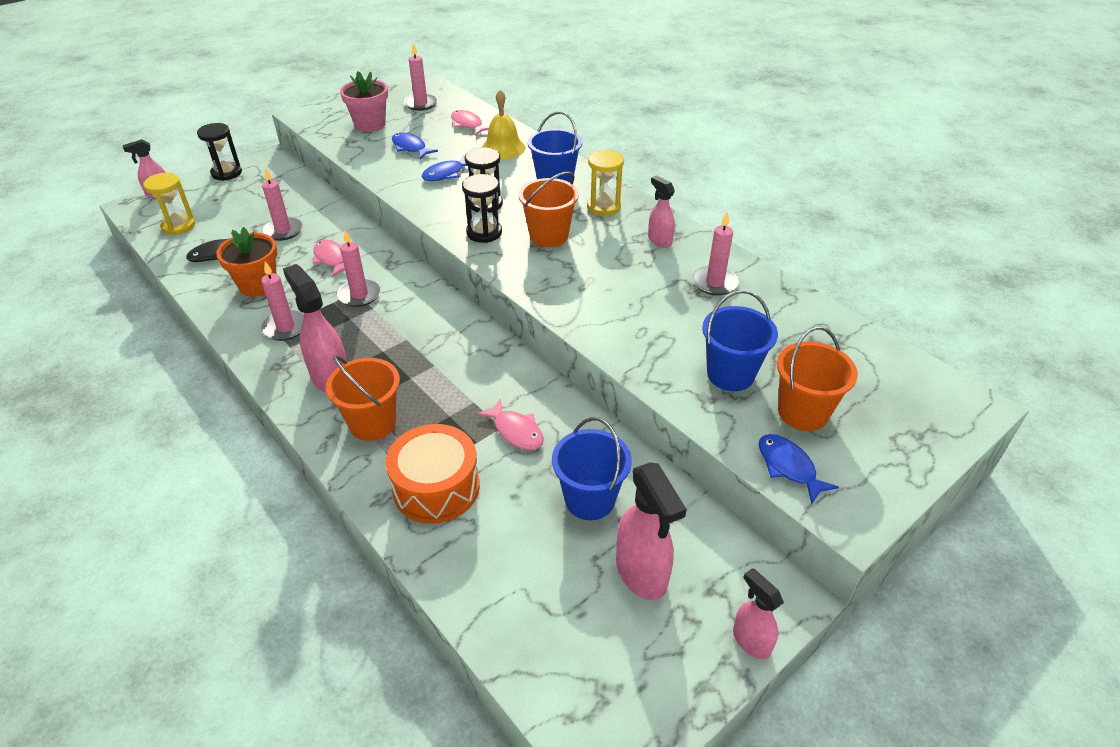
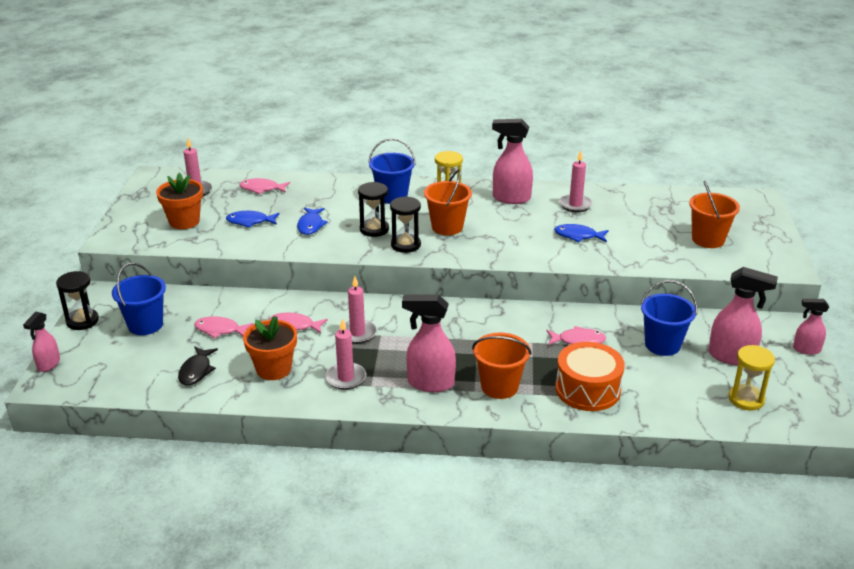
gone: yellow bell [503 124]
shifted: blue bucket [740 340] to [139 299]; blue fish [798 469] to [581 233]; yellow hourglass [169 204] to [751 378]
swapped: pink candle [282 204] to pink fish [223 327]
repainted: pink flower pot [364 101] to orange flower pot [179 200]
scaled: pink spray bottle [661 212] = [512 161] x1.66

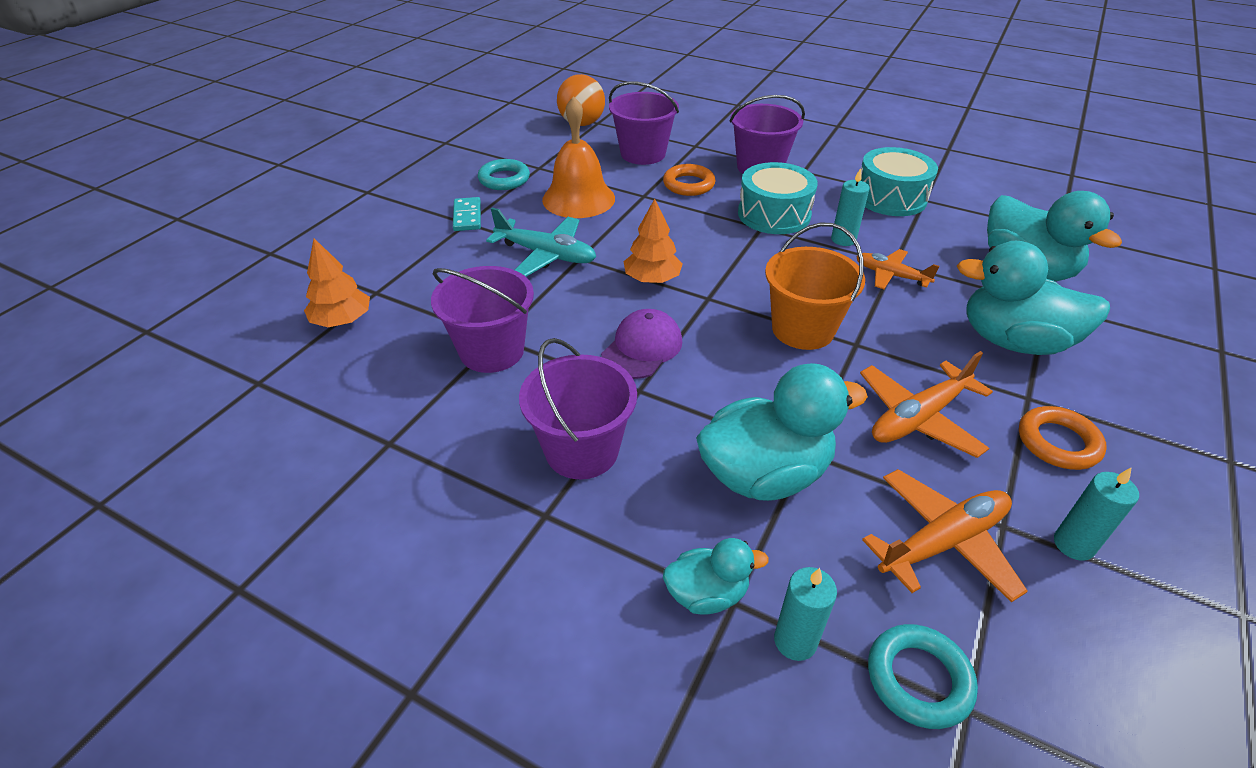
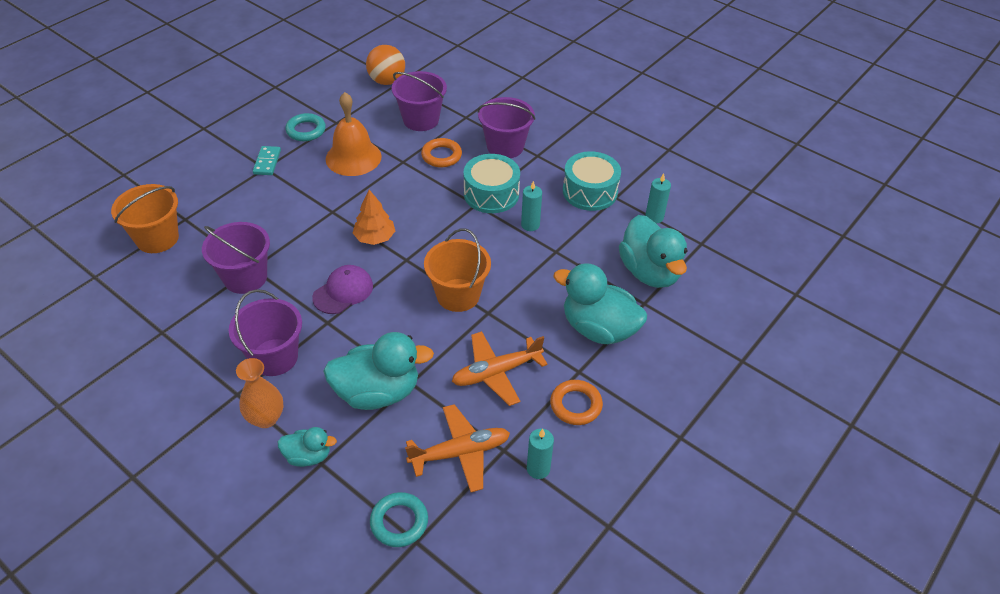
gone: turquoise plane [541 242]; orange plane [897 269]
new: orange vase [260 393]
shifted: turquoise candle [805 614] to [658 198]
swapped: orange tree [337 282] to orange bucket [145 218]

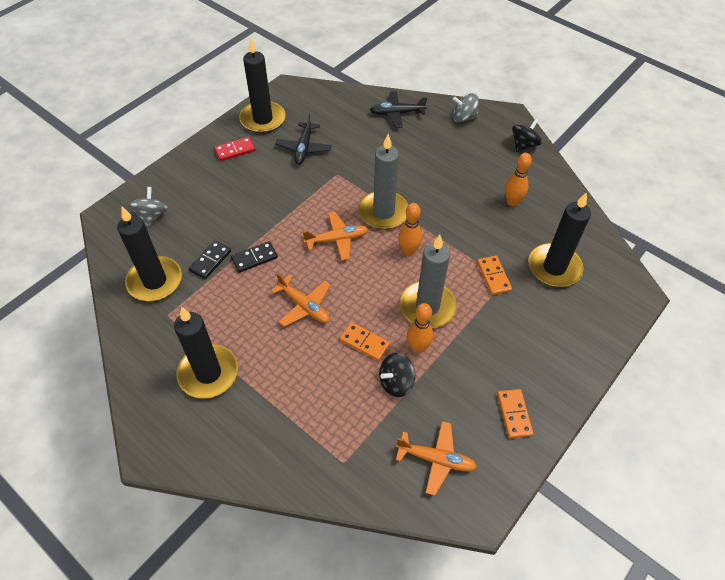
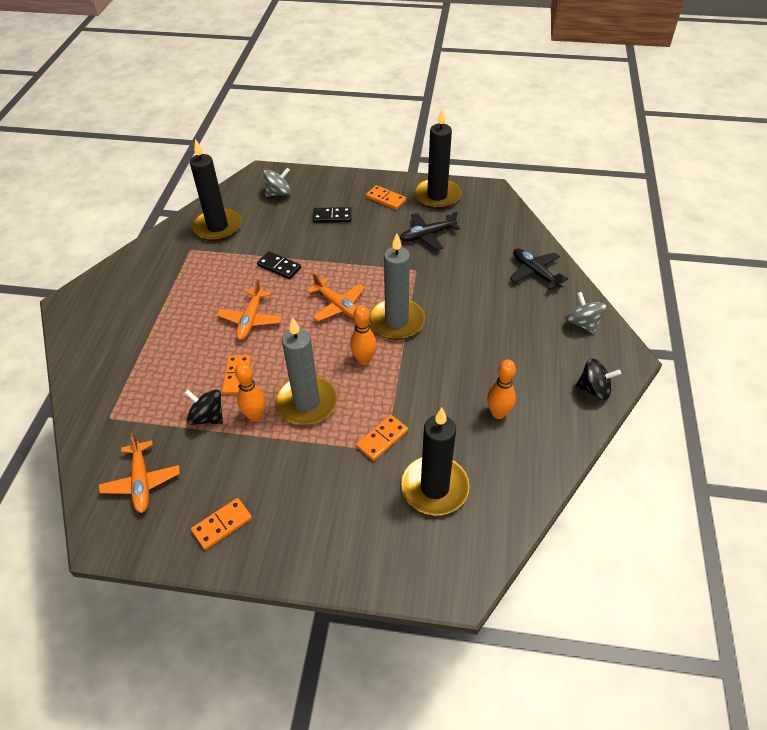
gone: black candle [206 353]
shifted: black domino [210 259] to [332 215]
repainted: red domino [235 149] to orange domino [386 197]

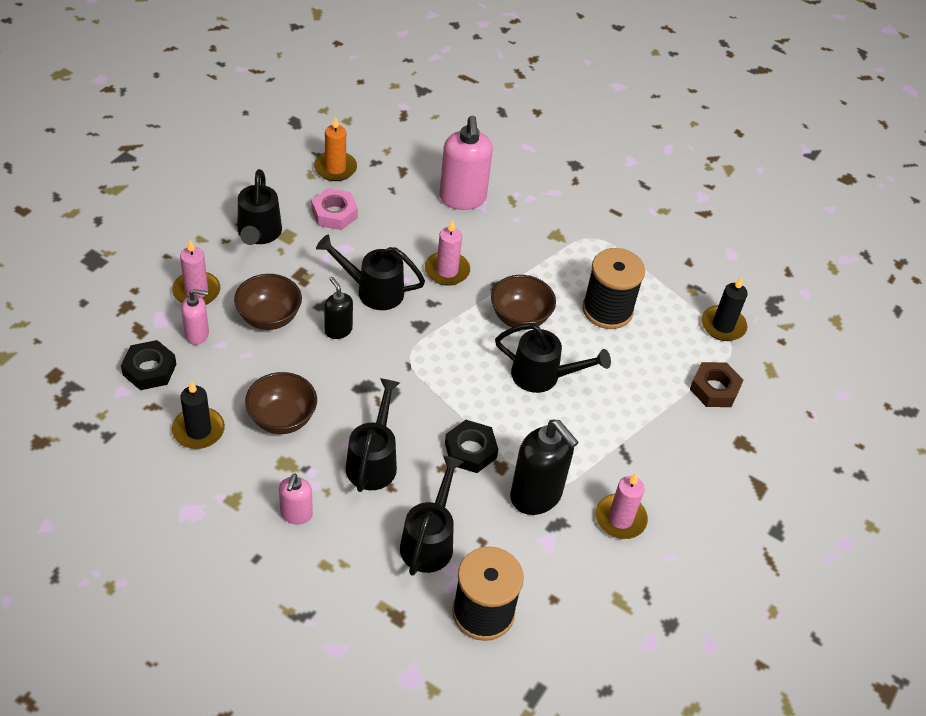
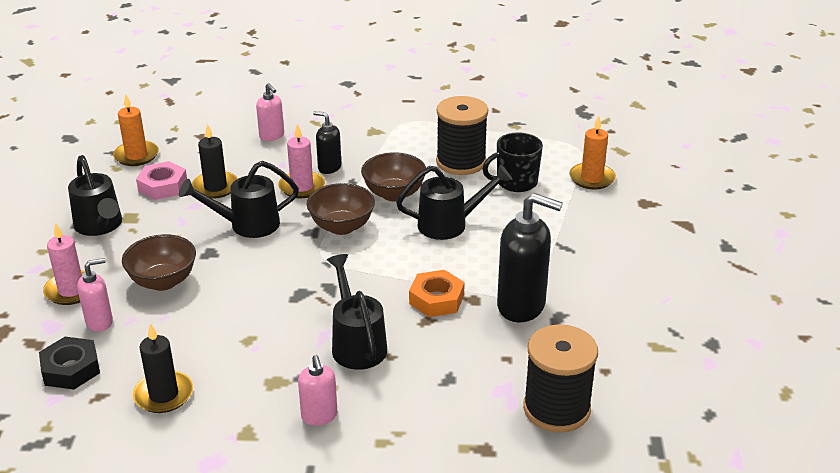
gone: black watering can [431 516]; pink candle [621 506]
new: black mug [513 162]
shifted: black candle [724 309] to [215 161]; brown bowl [281 403] to [341 209]; black soap dispenser [338 308] to [327 142]
swapped: brown nut [716 384] to orange candle [592 153]
repainted: black nut [471 446] to orange nut [437 293]
scaled: pink soap dispenser [466 163] = [270 112] x0.55

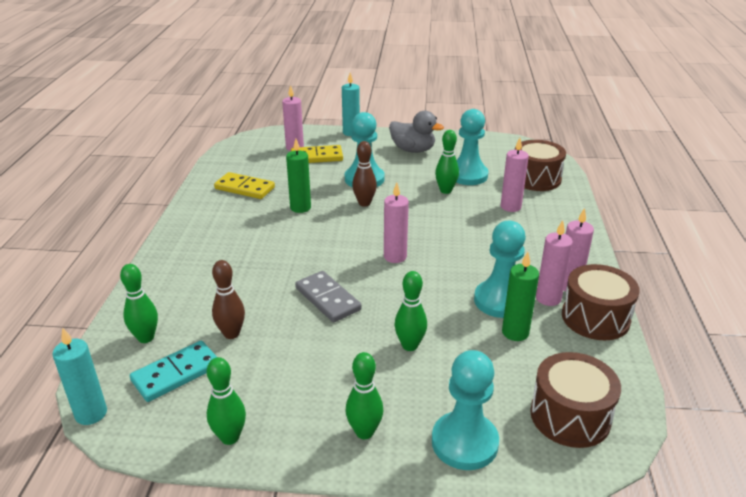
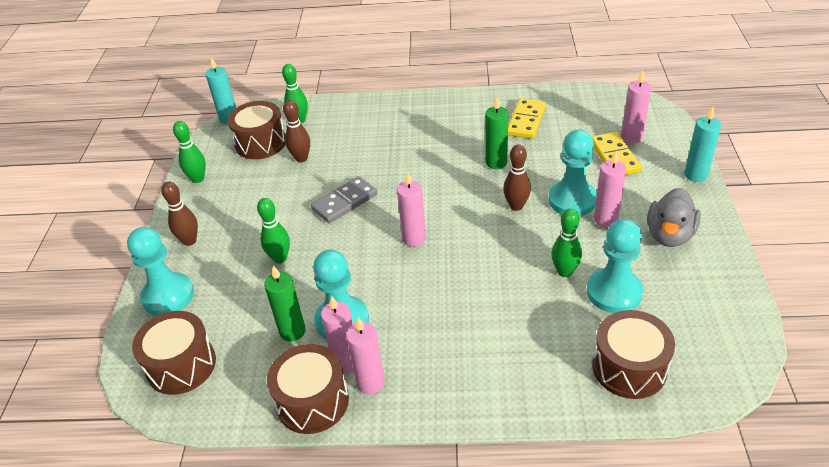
shifted: pink candle [515 175] to [610 189]
swapped: turquoise domino [173 371] to brown drum [256 130]
repainted: green bowling pin [365 395] to brown bowling pin [179 213]

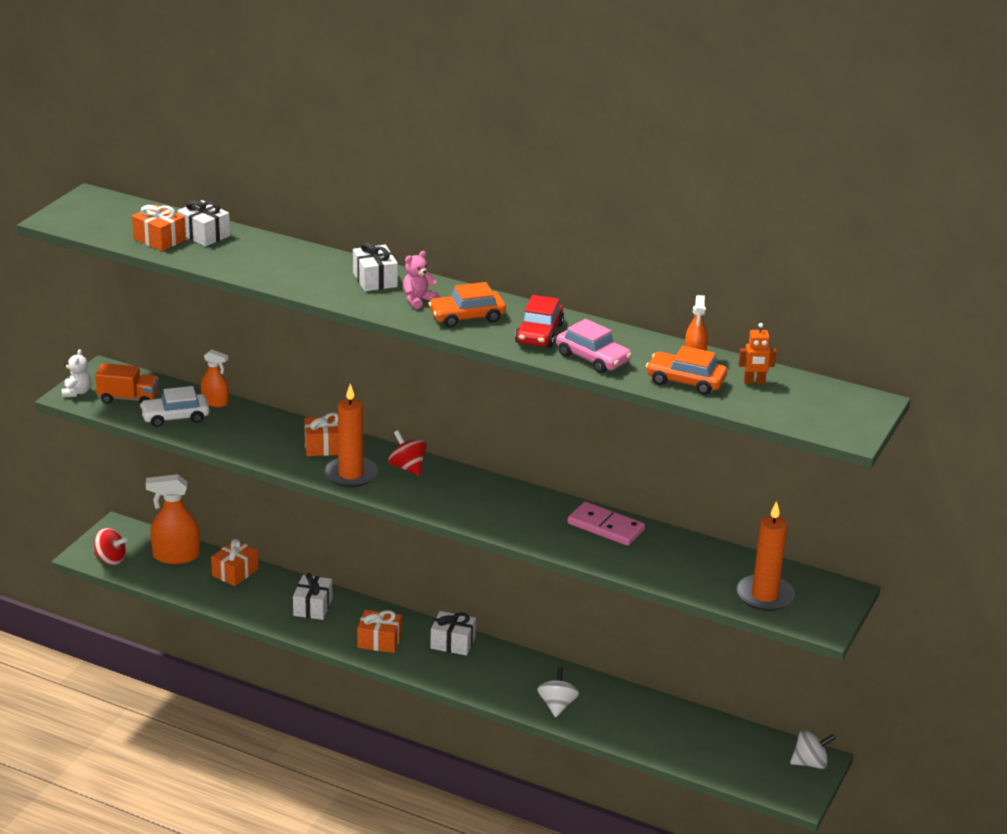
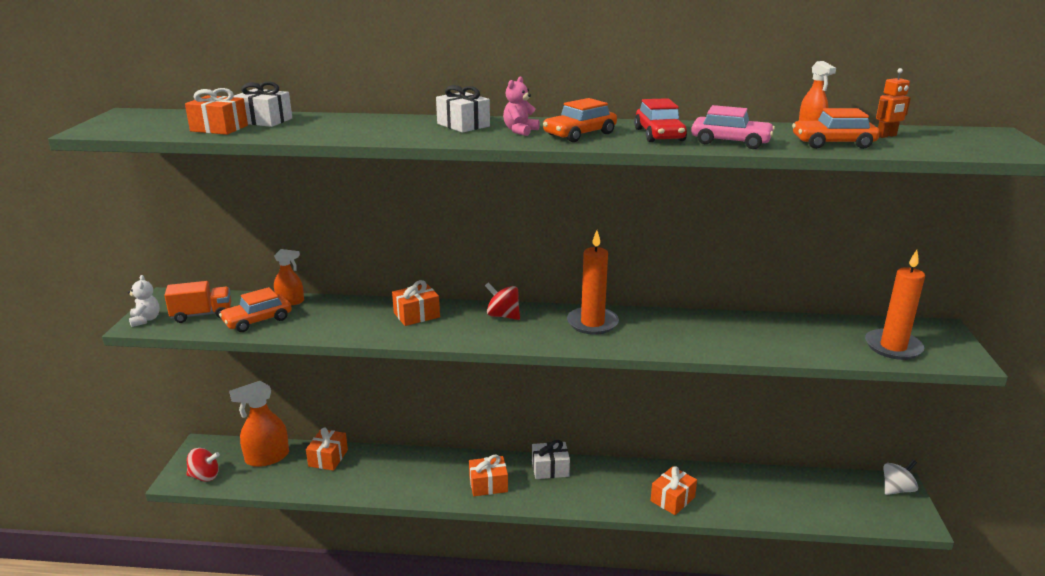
gone: white gift [313 596]; pink domino [606 524]
shifted: orange candle [351 436] to [593 282]
swapped: white spinning top [558 692] to orange gift [673 490]
repainted: white car [174 406] to orange car [255 309]

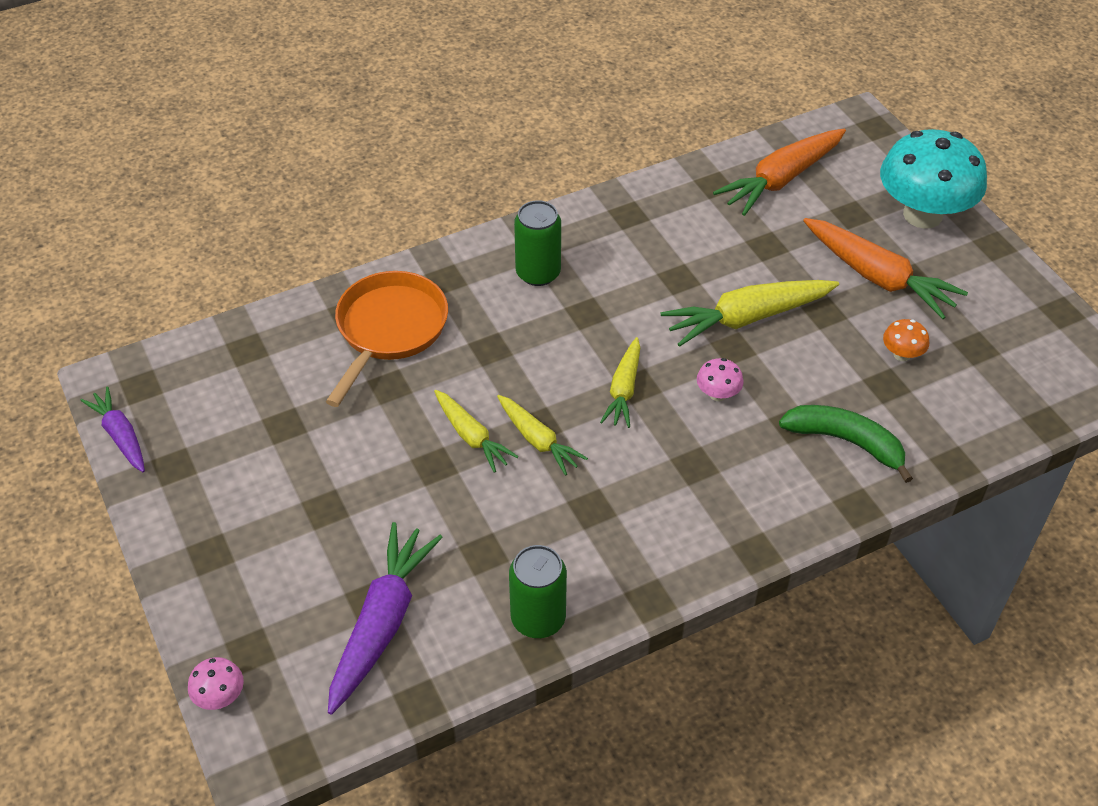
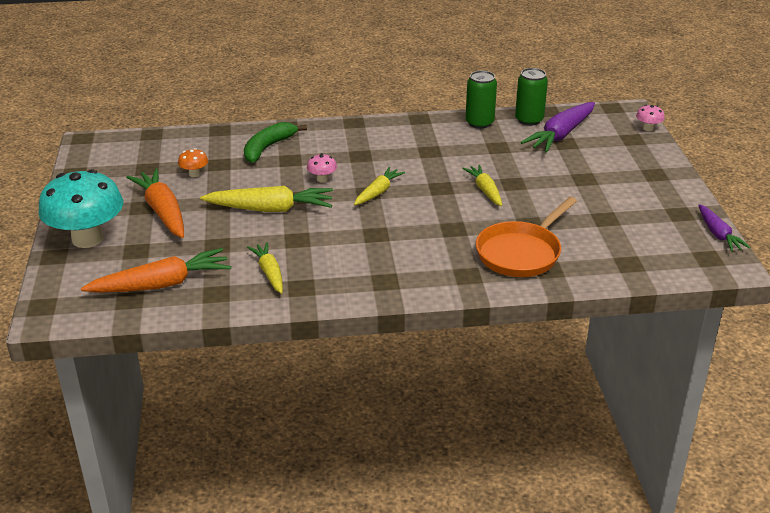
shifted: yellow carrot [542 435] to [265 268]; green can [537 243] to [531 97]
rotated: green banana [846 444] = [275 142] 75 degrees clockwise

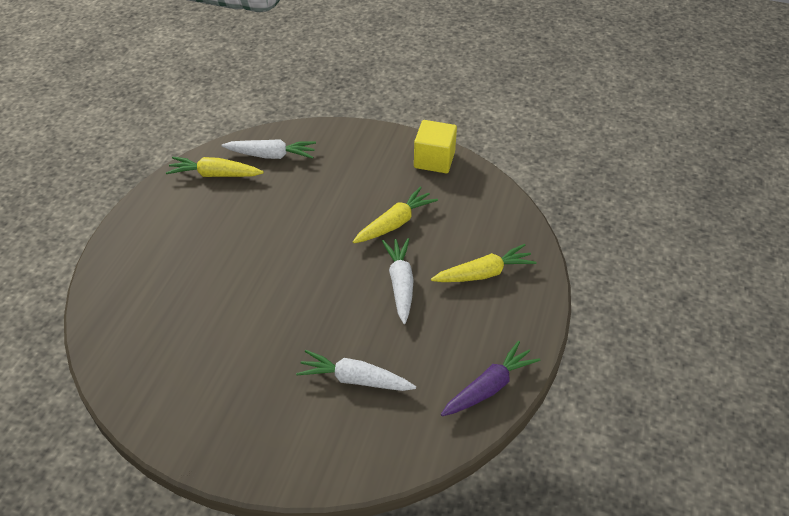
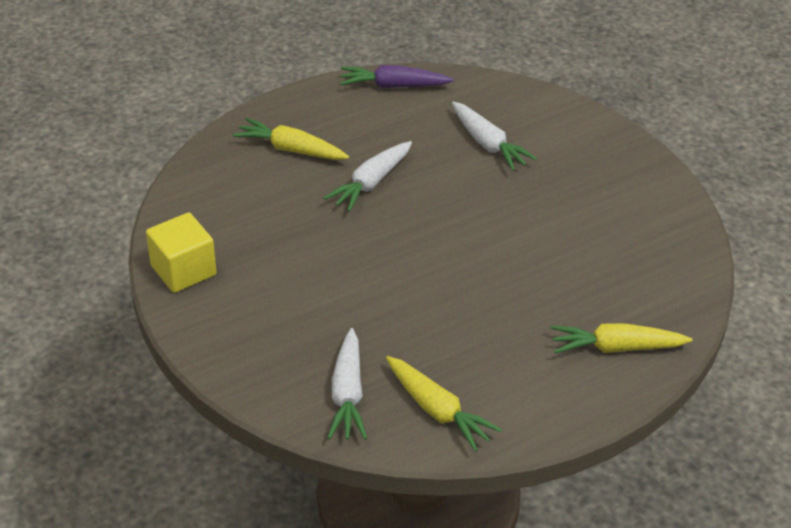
shifted: yellow carrot [395 214] to [621 338]
rotated: white carrot [268 149] = [347 384] 135 degrees counterclockwise

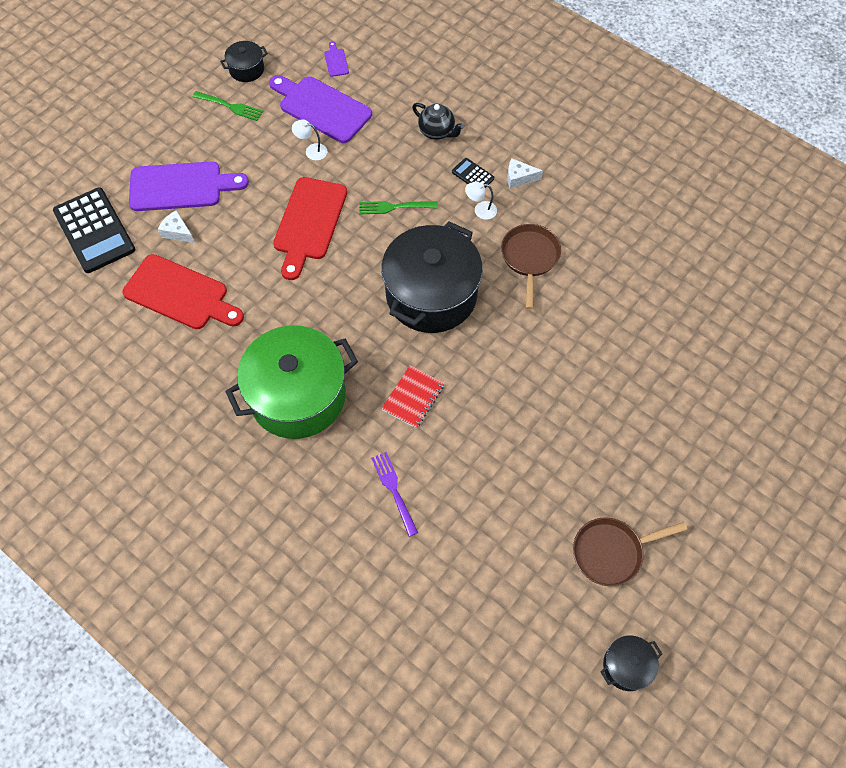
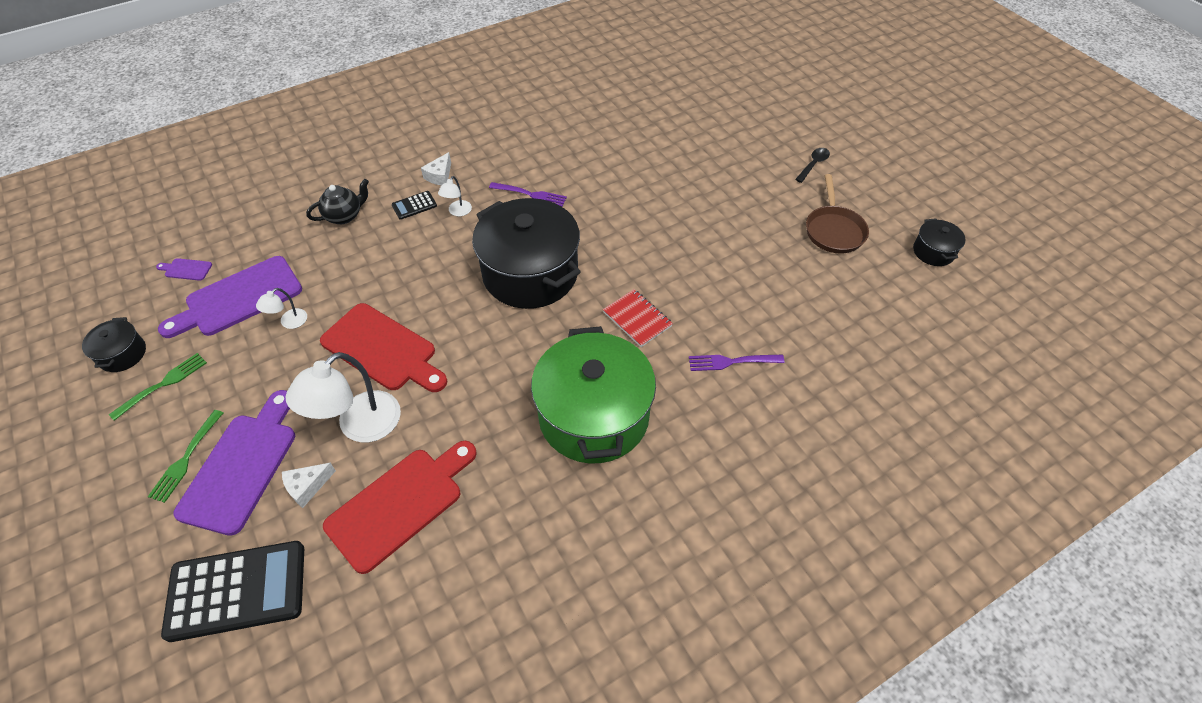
new: white lamp [343 397]; black spoon [812 165]
shifted: green fork [398 207] to [185 456]
swapped: brown pan [531 266] to purple fork [528 194]

